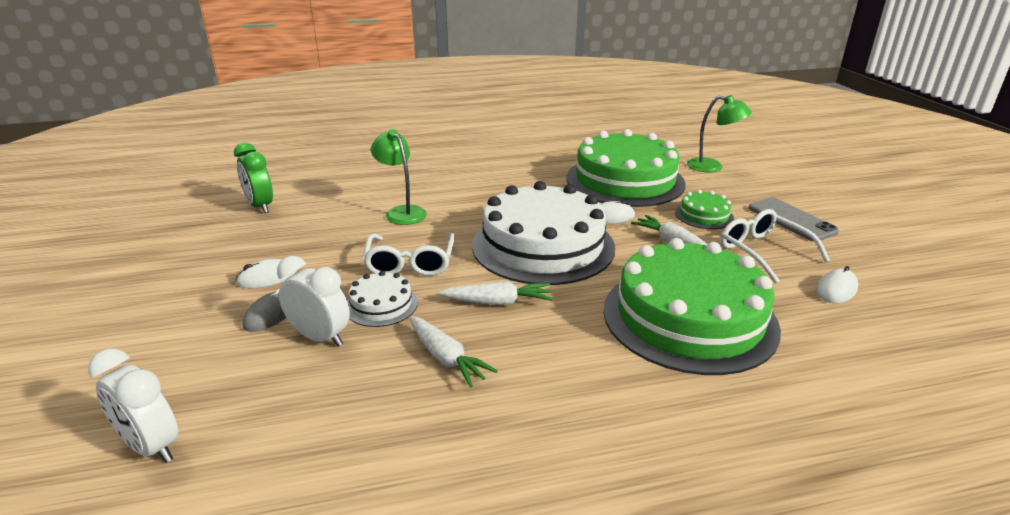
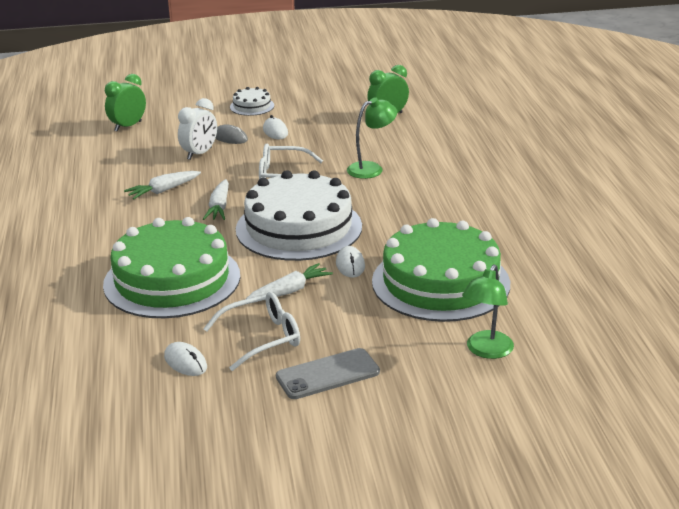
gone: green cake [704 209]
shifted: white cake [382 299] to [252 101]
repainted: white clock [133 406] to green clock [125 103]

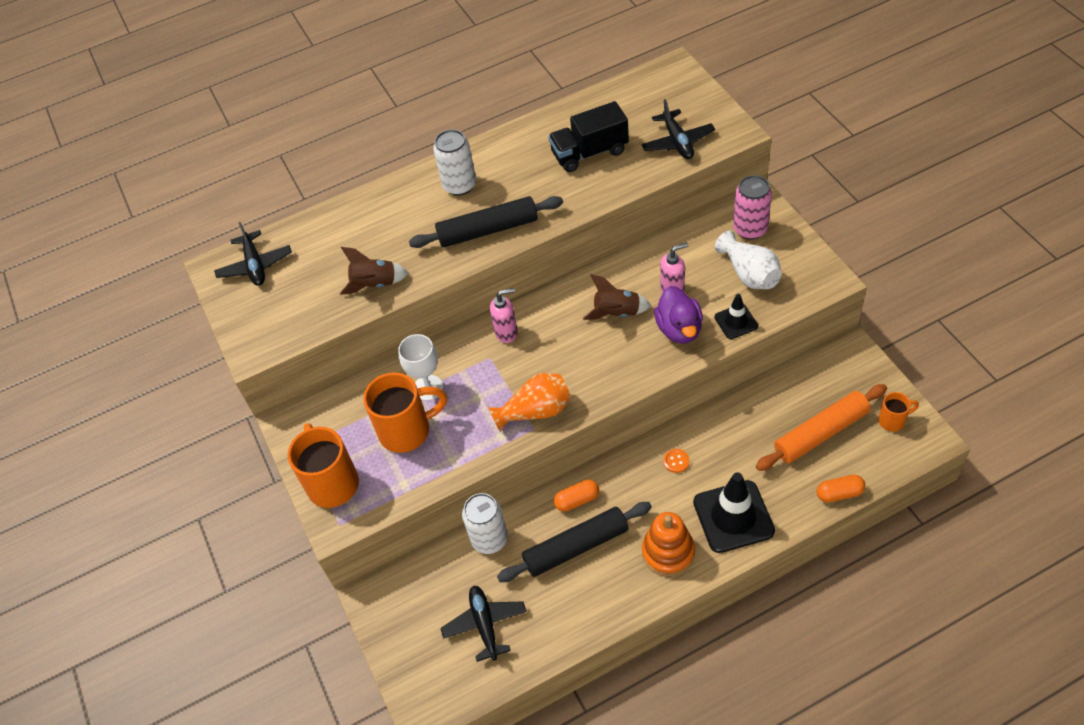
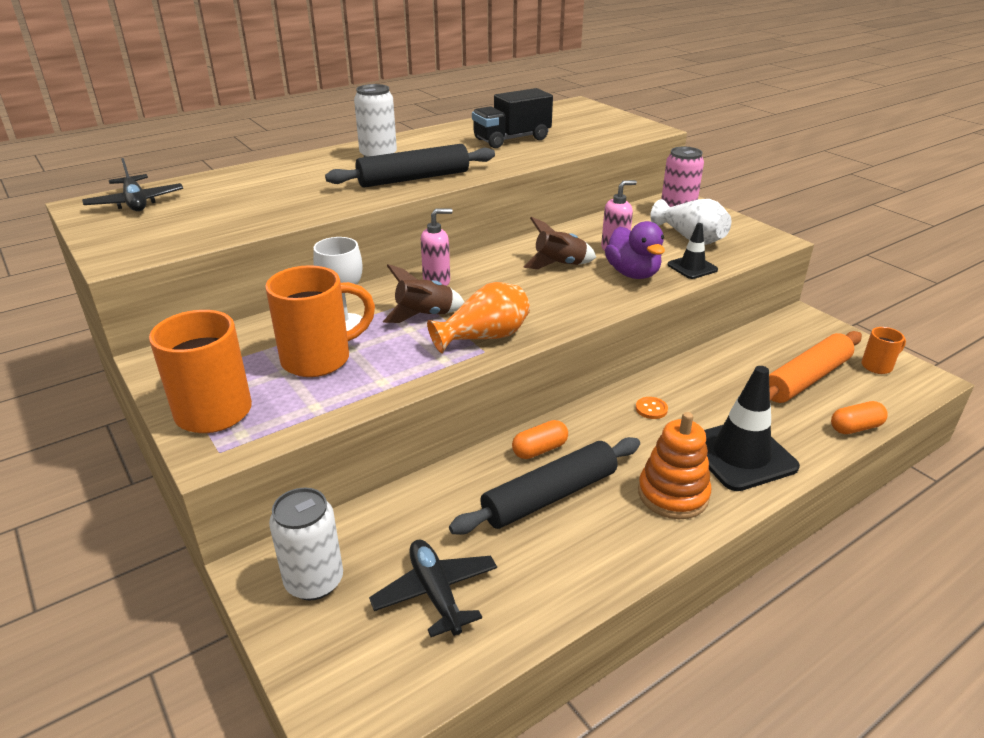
gone: black plane [678 129]
shifted: white can [485 523] to [306 544]; brown rocket [374 271] to [424 293]

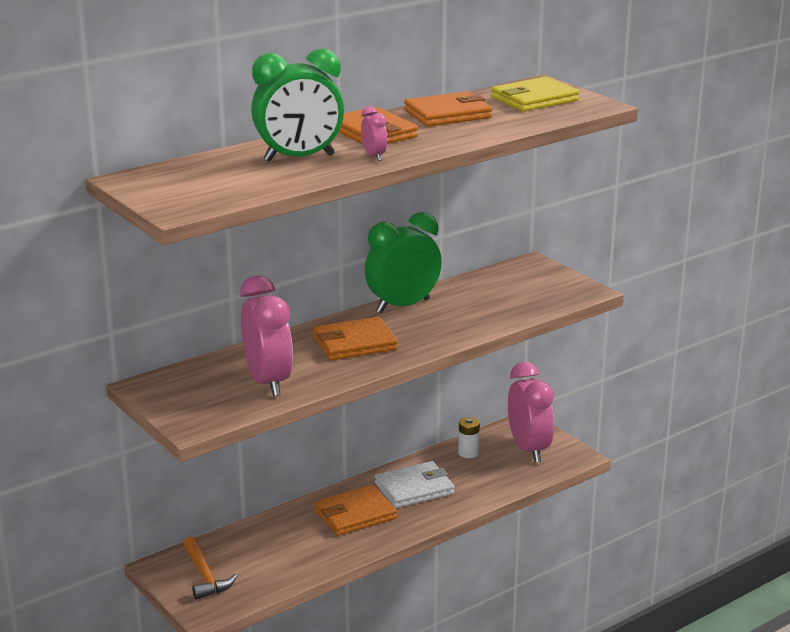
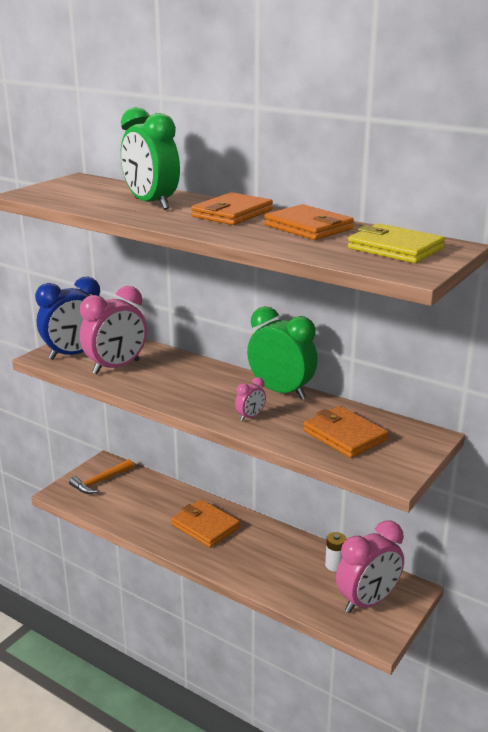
gone: white wallet [414 484]
new: blue clock [67 318]
shifted: pink clock [374 133] to [250 399]; orange wallet [355 338] to [346 432]

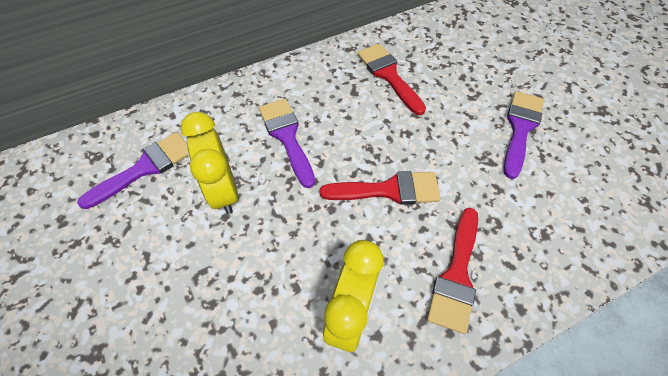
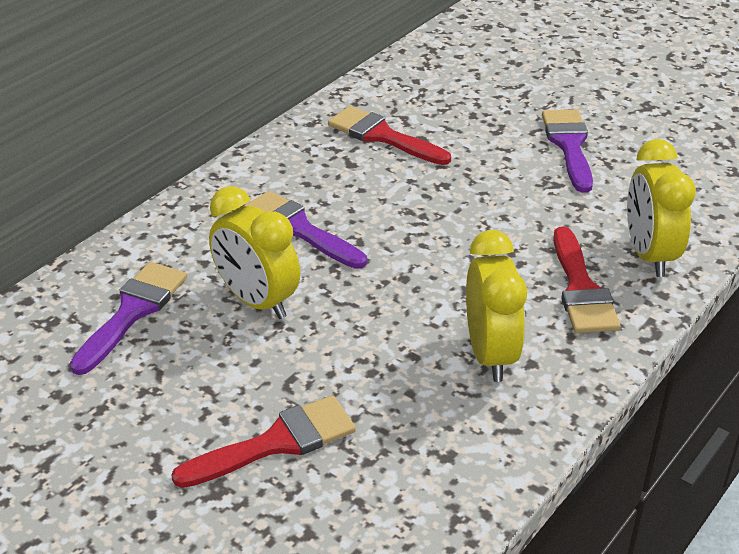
new: yellow clock [661 208]
shifted: red brush [380 188] to [263 441]

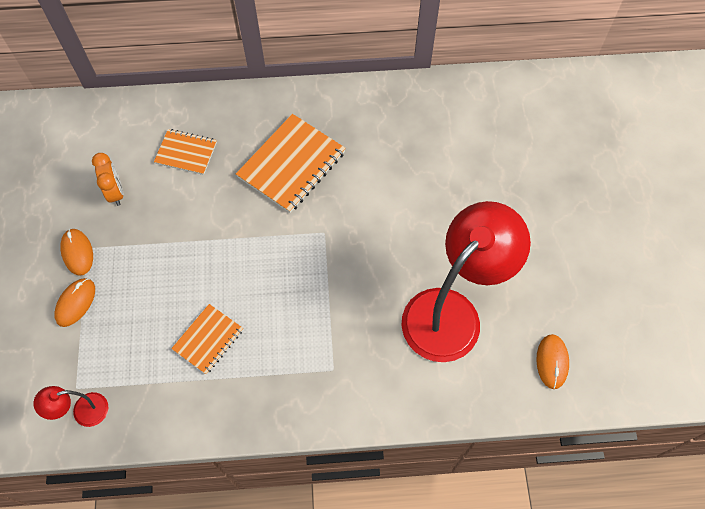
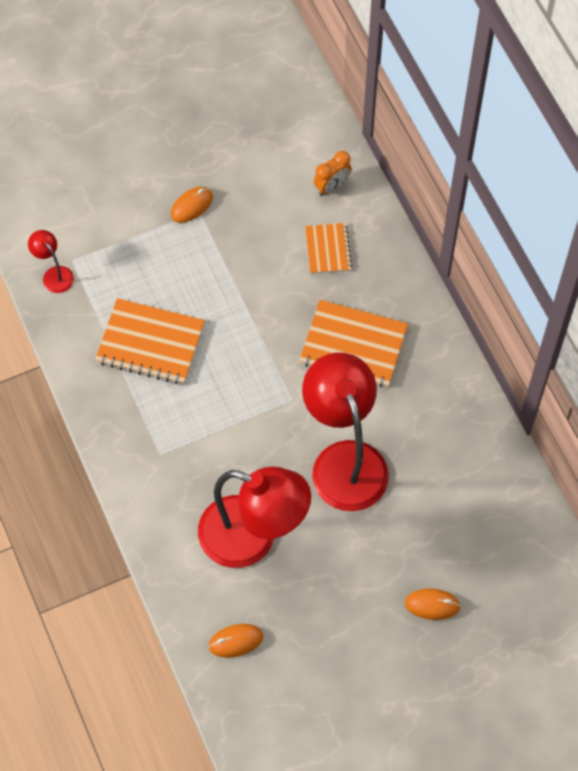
new: red lamp [345 431]
shifted: orange clock [107 179] to [333 173]; orange mouse [74 302] to [433 604]
scaled: orange notebook [207 339] = [150 341] x1.70

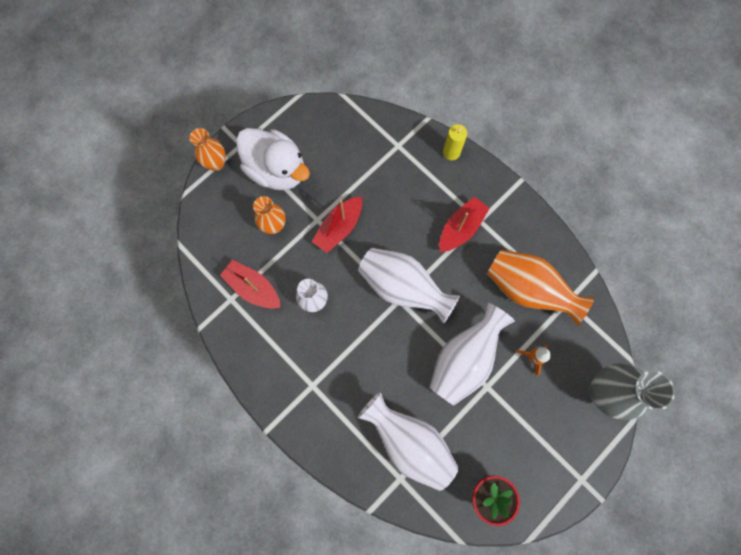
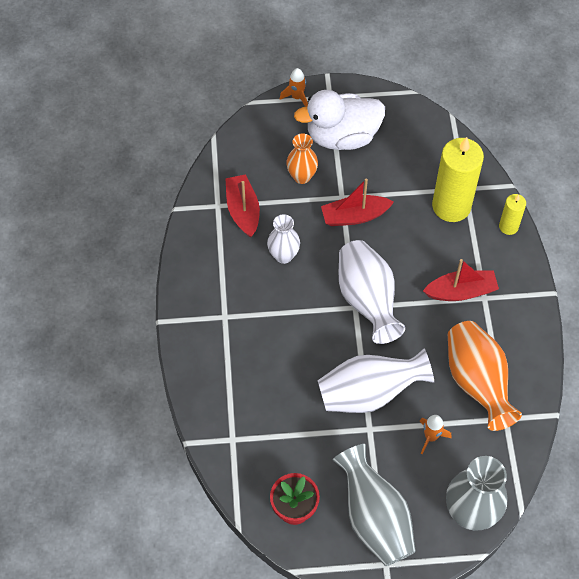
gone: white vase [408 441]
new: grey vase [374 505]; yellow candle [458 179]
swapped: orange vase [208 149] to orange rocket [294 87]
rotated: white duck [273 159] = [339 120] 90 degrees clockwise

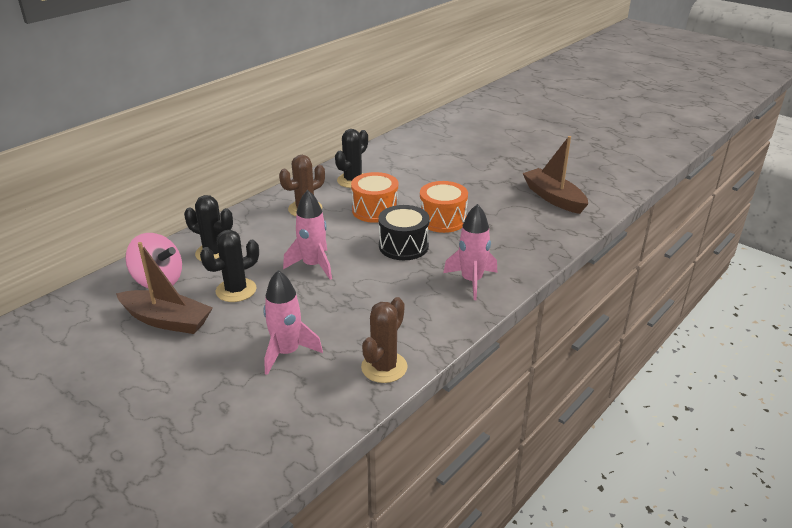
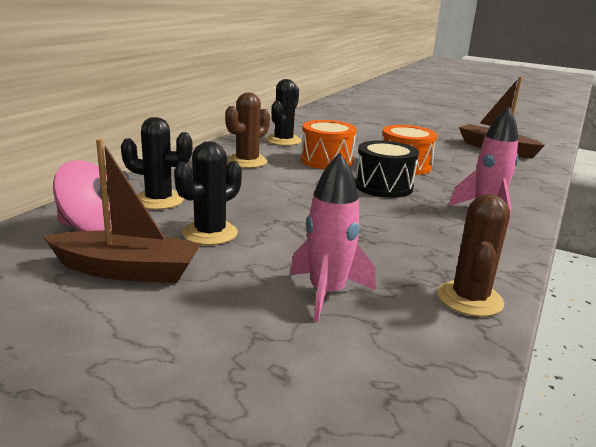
gone: pink rocket [307 235]

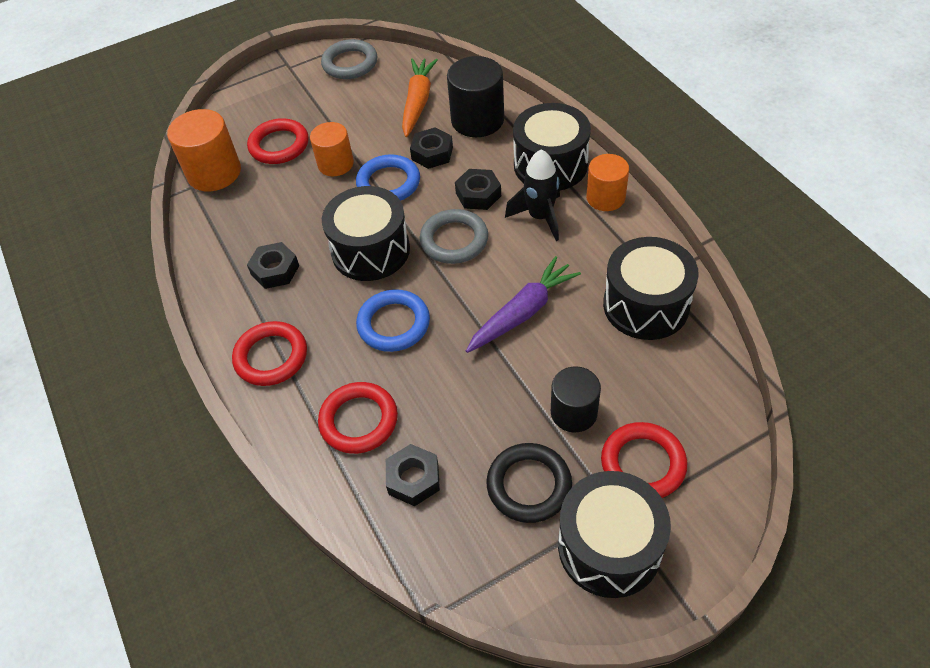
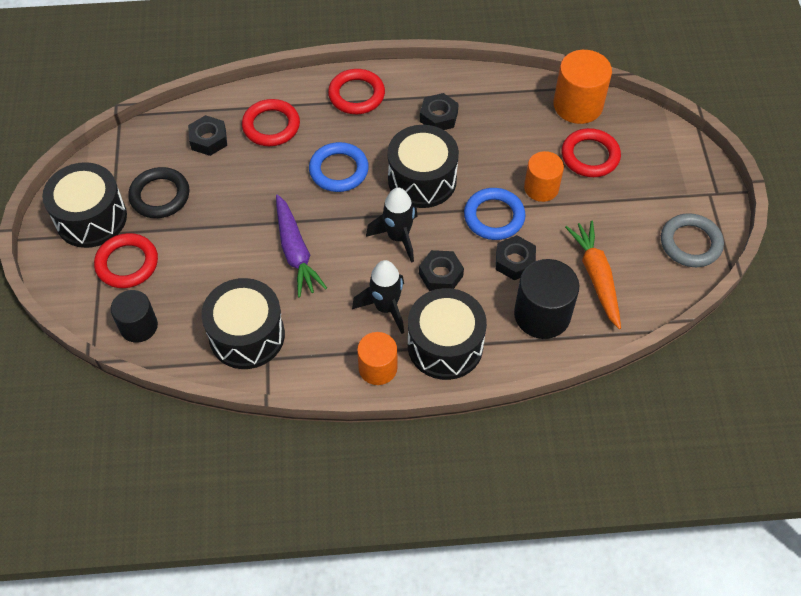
shifted: black cylinder [576 399] to [134 316]
swapped: grey ring [454 236] to black rocket [391 225]
rotated: orange carrot [420 97] = [593 275] 135 degrees counterclockwise

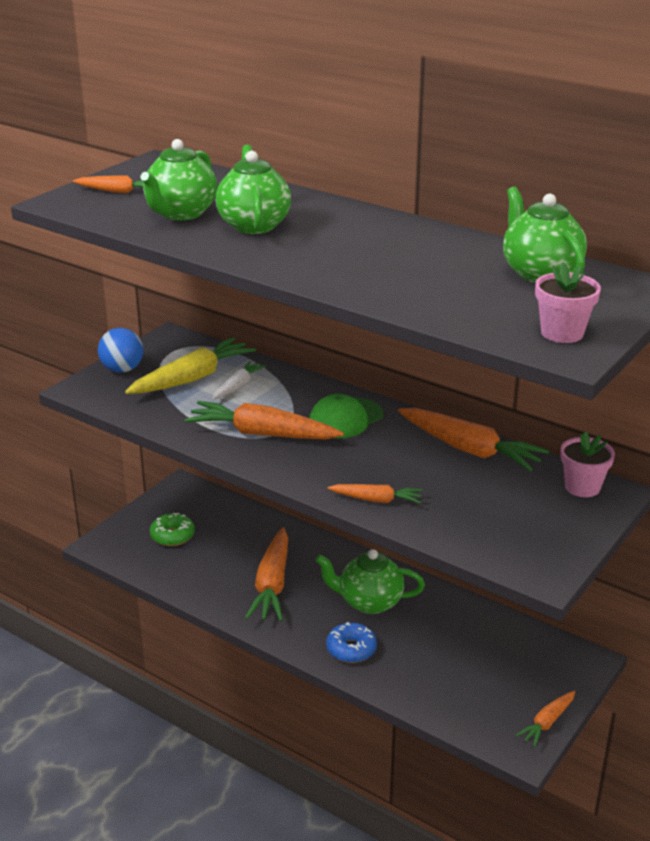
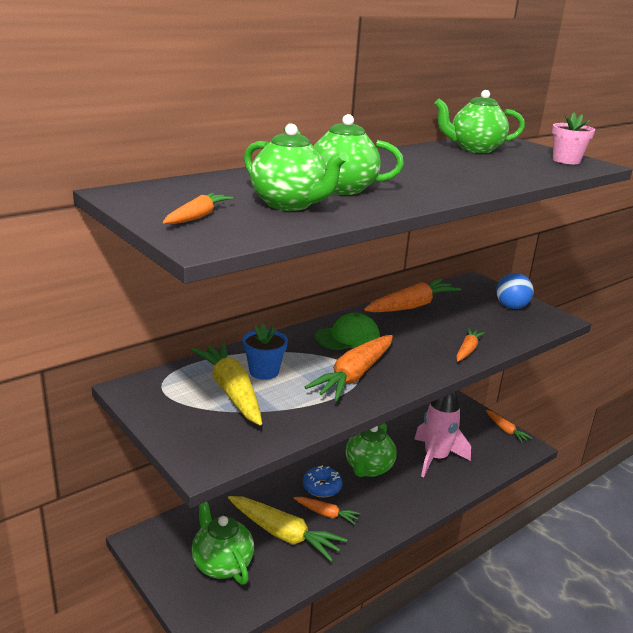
gone: pink flower pot [587 464]
new: yellow carrot [288 529]; pink rocket [442 434]
shifted: blue donut [351 642] to [323 482]; blue ball [120 350] to [515 291]
swapped: green donut [172 529] to green teapot [223 543]; white carrot [239 380] to blue flower pot [265 351]
rotated: green cap [346 416] = [347 331] 90 degrees counterclockwise
scaled: orange carrot [266 574] = [327 511] x0.55

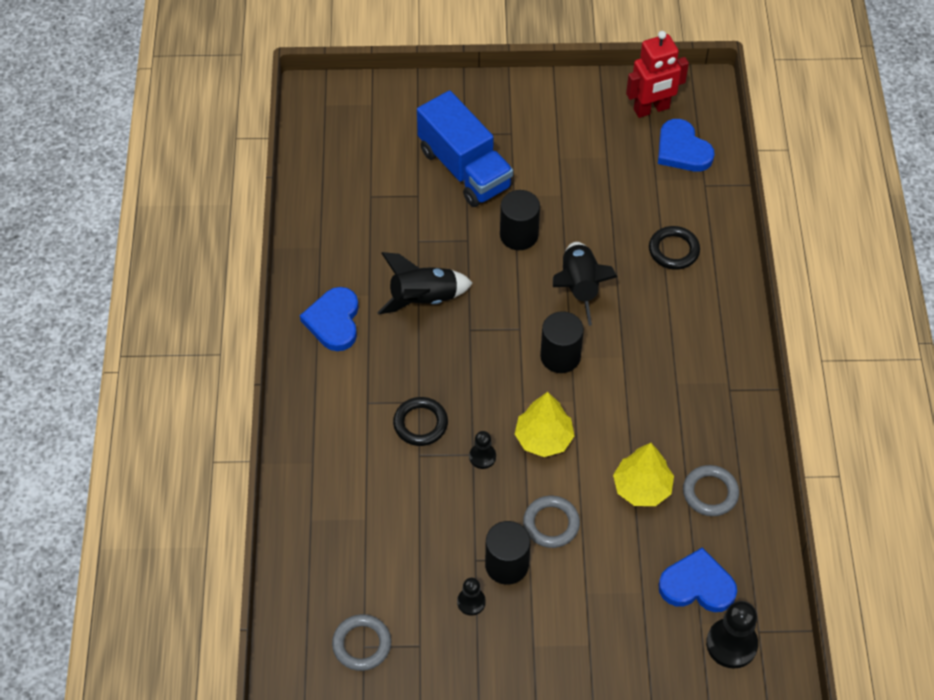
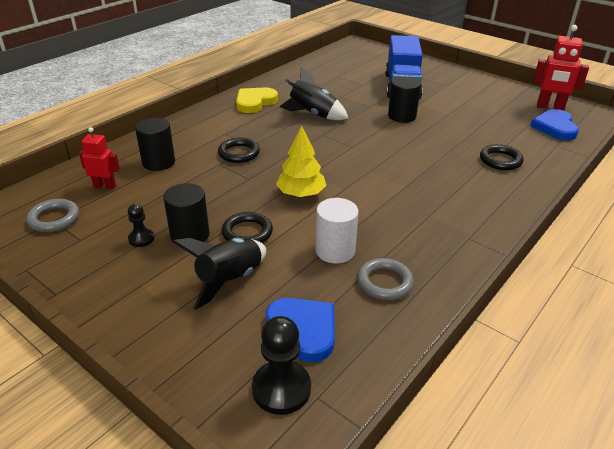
gone: black pawn [482 450]
new: red robot [99 158]
shifted: black cylinder [562 342] to [155 144]; black rocket [585 284] to [219 274]
swapped: yellow tree [643 474] to white cylinder [337 231]
repainted: grey ring [551 522] to black ring [247 227]; blue heart [329 319] to yellow heart [257 100]

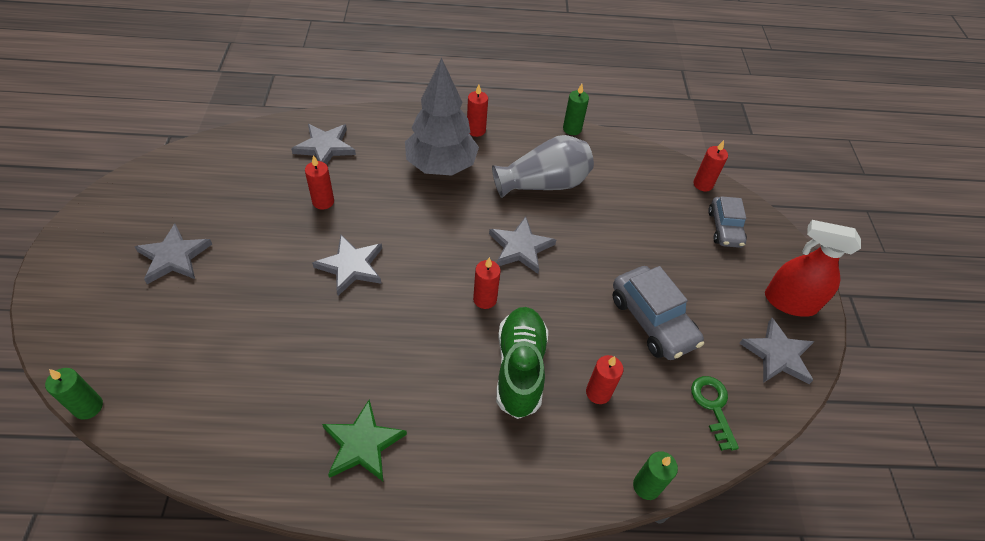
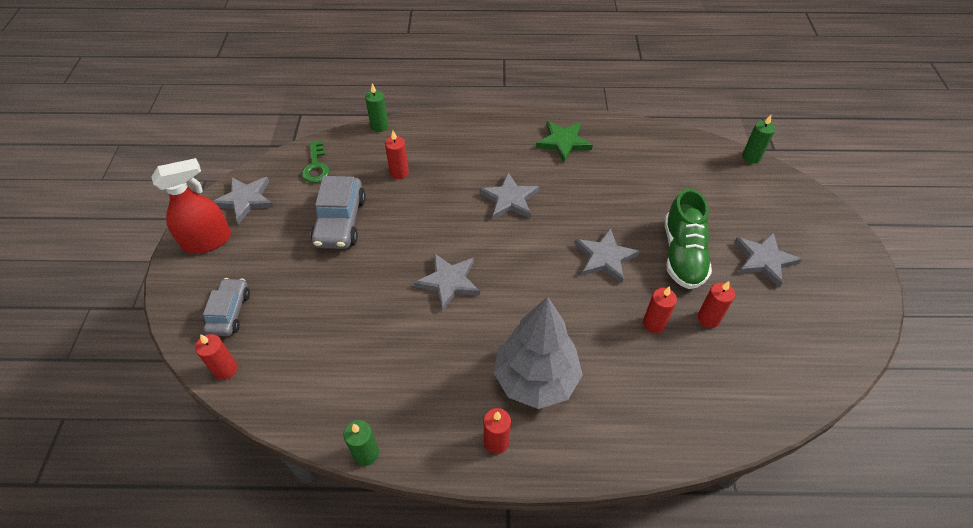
gone: grey vase [543 166]
shifted: grey star [323 144] to [509 196]; green shoe [522 363] to [688 238]; red candle [487 283] to [716 304]
rotated: red spray bottle [813 268] = [191 206] 45 degrees counterclockwise; grey car [658 313] = [338 212] 150 degrees counterclockwise

